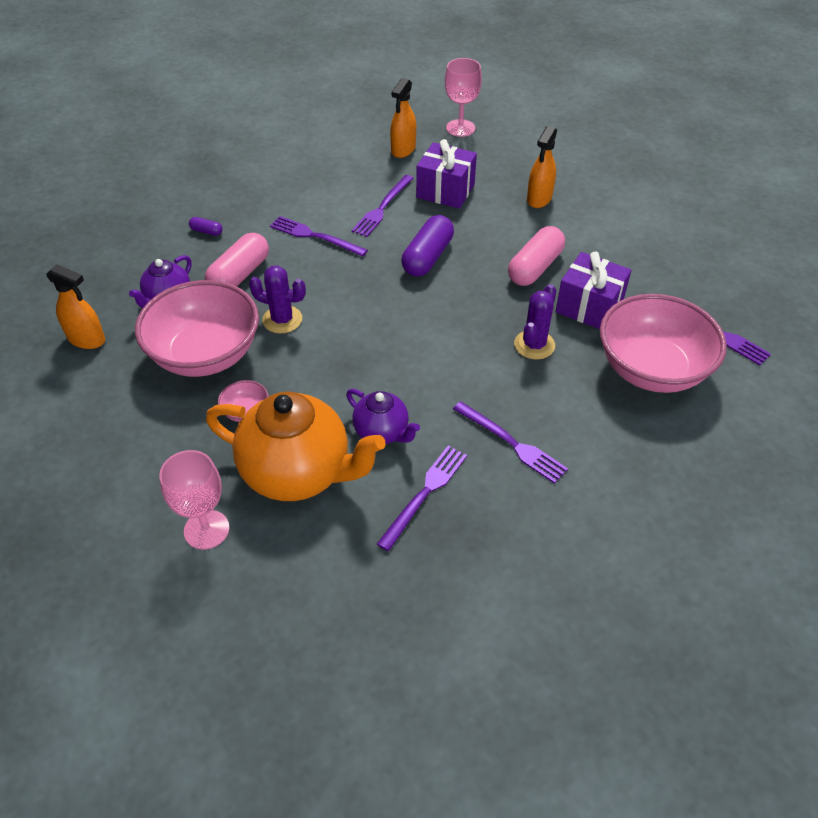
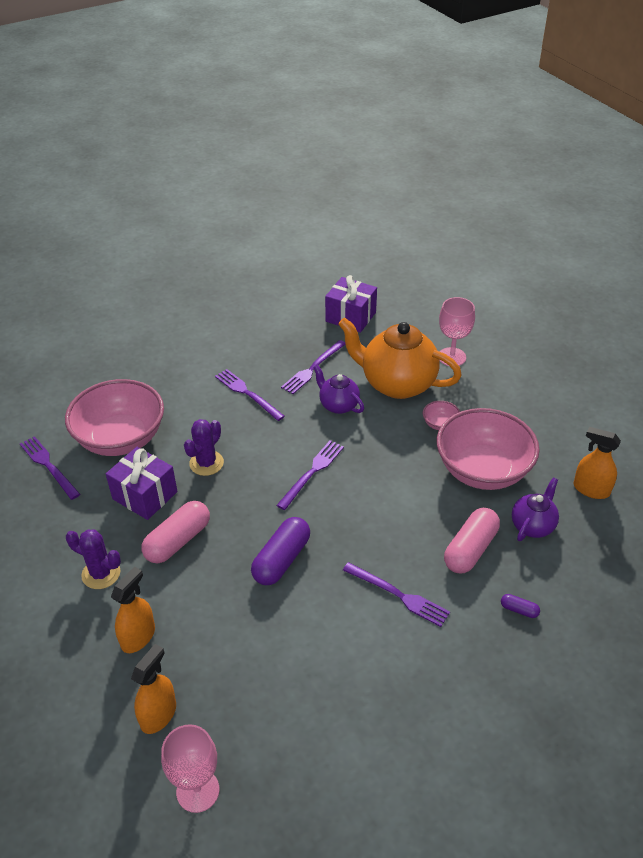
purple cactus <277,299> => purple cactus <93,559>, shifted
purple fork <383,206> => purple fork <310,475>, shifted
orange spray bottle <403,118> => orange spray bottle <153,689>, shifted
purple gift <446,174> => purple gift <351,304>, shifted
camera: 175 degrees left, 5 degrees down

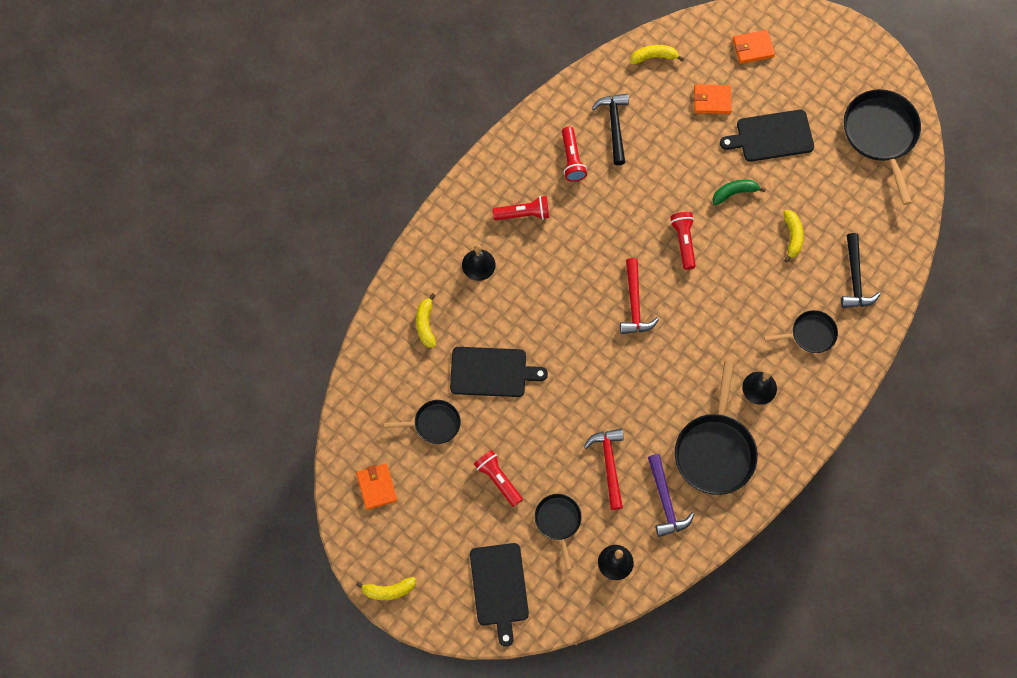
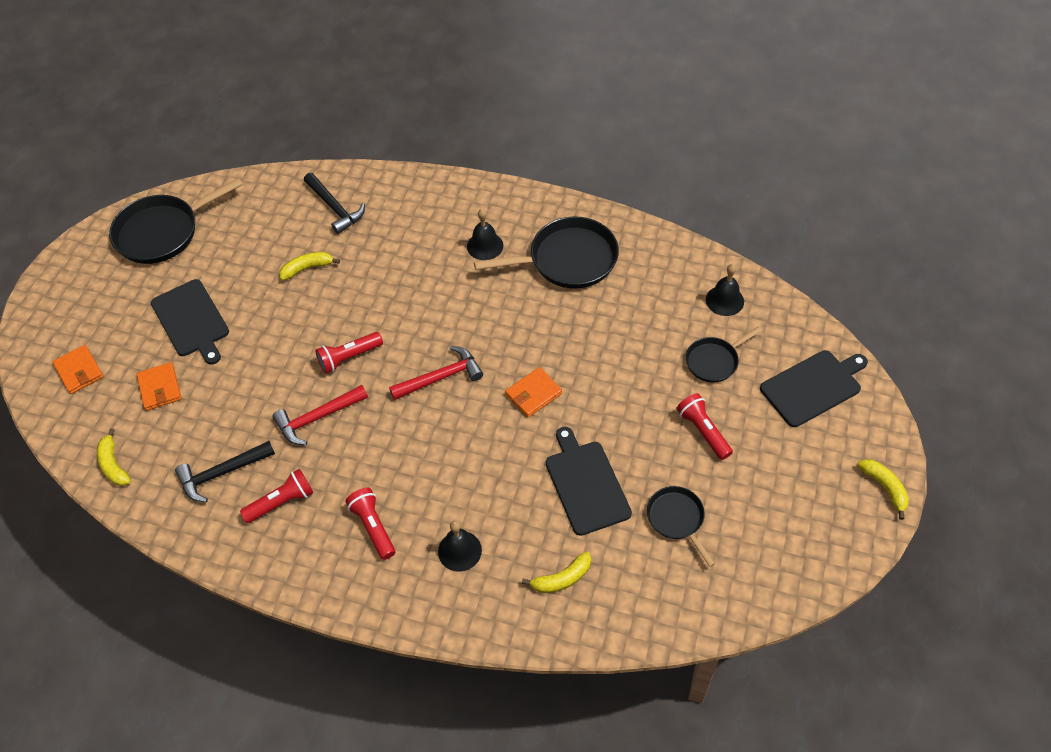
purple hammer <671,495> => nothing
green banana <739,192> => nothing
black pan <801,331> => nothing
orange wallet <376,487> => orange wallet <533,392>, shifted
red hammer <604,469> => red hammer <320,415>, shifted
red flashlight <498,478> => red flashlight <705,426>, 120 degrees clockwise
black hammer <861,270> => black hammer <334,203>, 75 degrees clockwise
camera: 110 degrees left, 15 degrees down

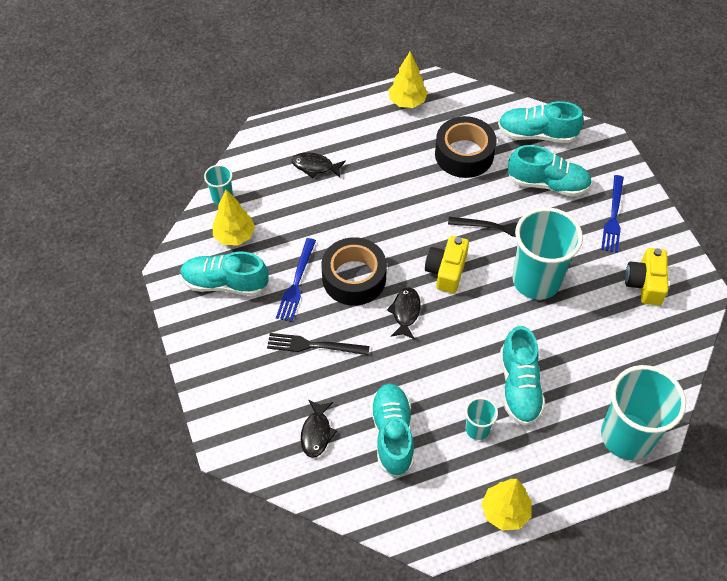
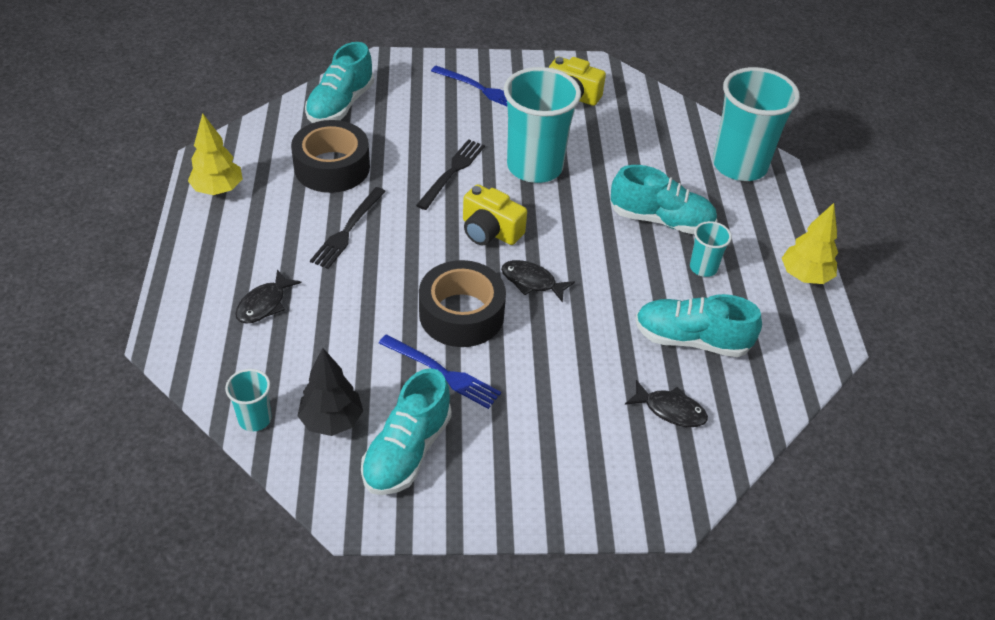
turquoise shoe <550,171> => nothing
black fork <318,344> => black fork <348,228>, shifted
yellow tree <233,218> => black tree <330,392>
camera: 75 degrees left, 10 degrees down

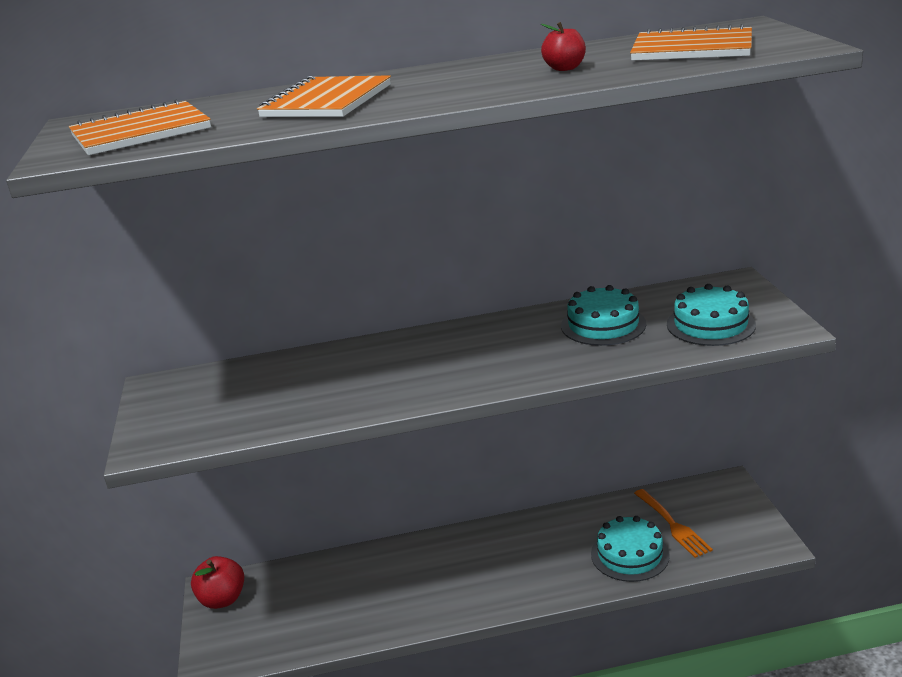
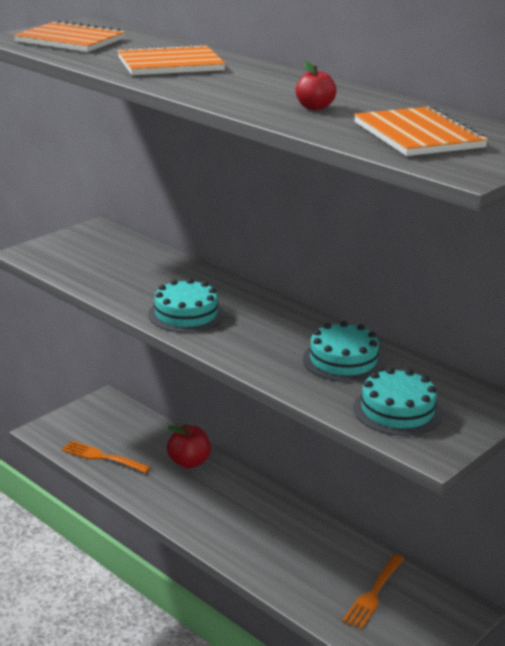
nothing => orange fork <106,457>
red apple <217,582> => red apple <189,446>, shifted
turquoise cake <630,549> => turquoise cake <186,305>, shifted
camera: 50 degrees right, 0 degrees up

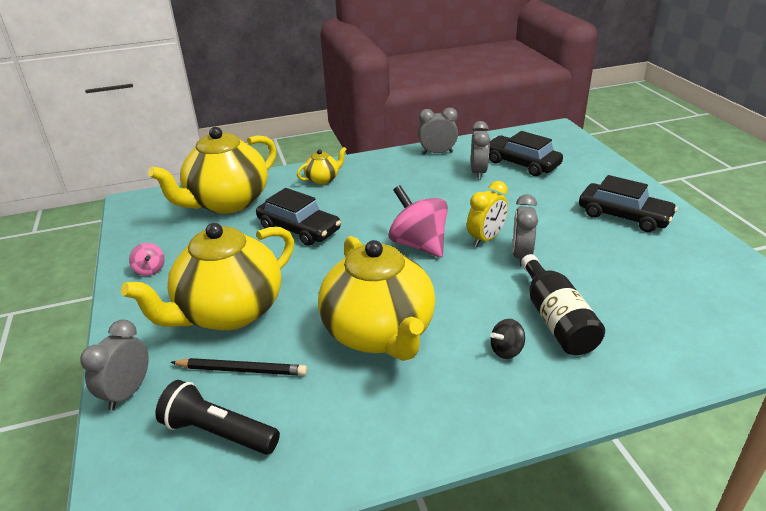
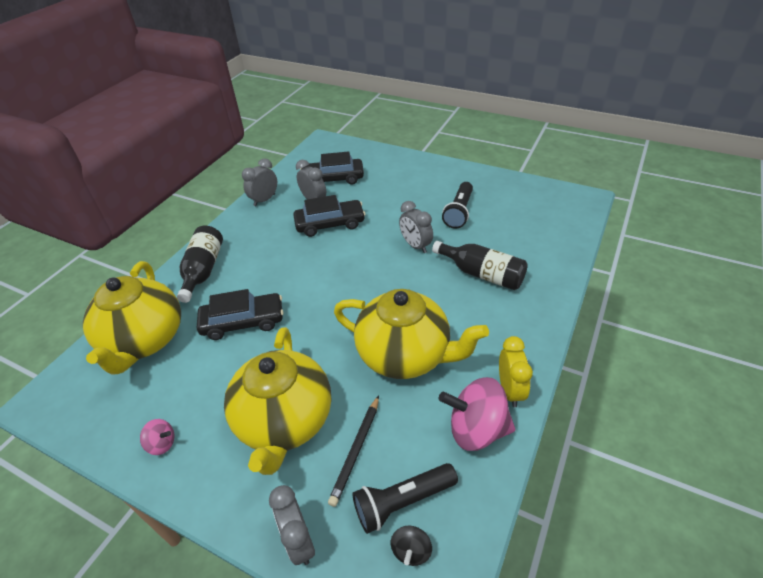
nothing => black flashlight <457,205>
pink spinning top <418,221> => pink spinning top <477,414>, shifted
yellow clock <487,214> => yellow clock <516,371>, shifted
black spinning top <507,339> => black spinning top <411,545>, shifted
black car <628,203> => black car <329,216>, shifted
yellow teapot <322,166> => black bottle <200,264>
black pencil <239,367> => black pencil <353,451>, 150 degrees clockwise
camera: 45 degrees left, 10 degrees up

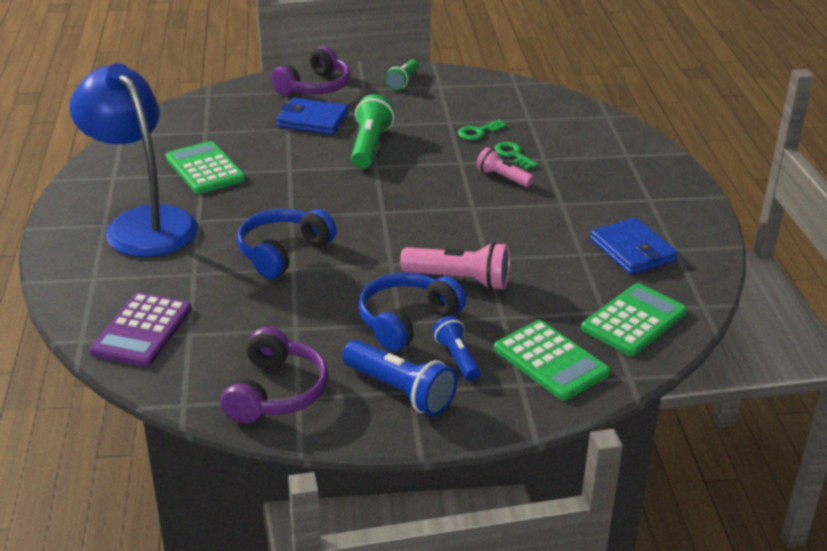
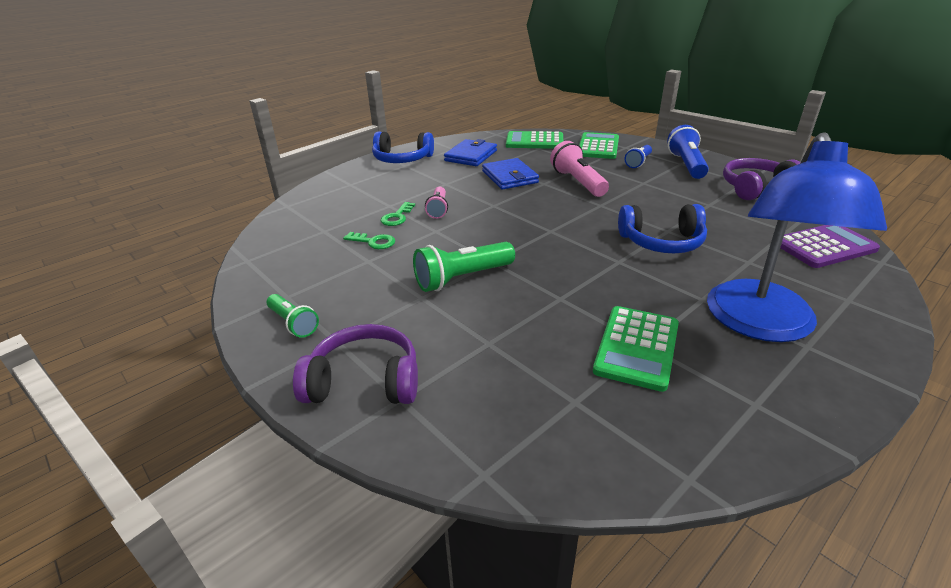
blue wallet <312,116> => blue wallet <510,174>, shifted
blue headphones <412,312> => blue headphones <403,147>, shifted
green flashlight <402,74> => green flashlight <293,316>, 60 degrees clockwise
camera: 125 degrees left, 0 degrees up

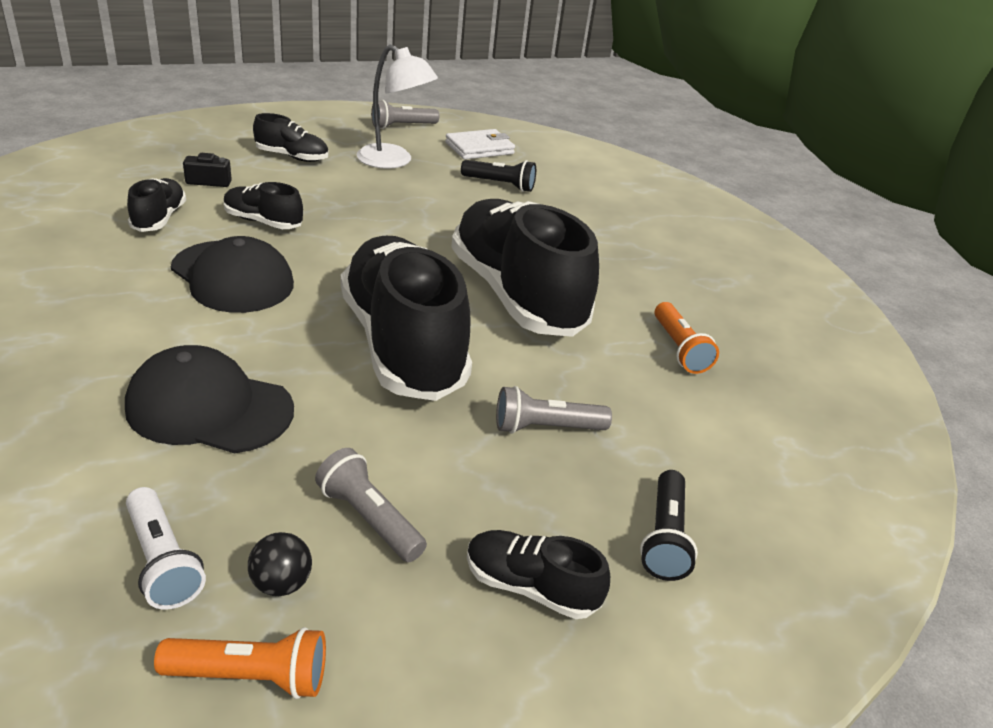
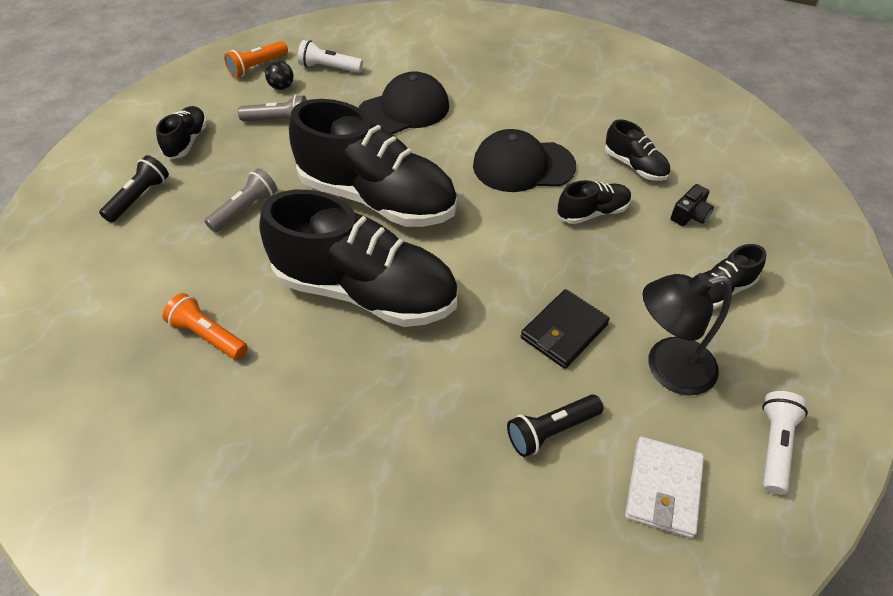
nothing => black wallet <565,329>
white lamp <397,107> => black lamp <687,334>
grey flashlight <405,114> => white flashlight <785,443>
black shoe <538,574> => black shoe <182,133>, 60 degrees counterclockwise
black flashlight <669,525> => black flashlight <134,188>, 60 degrees clockwise
camera: 140 degrees right, 15 degrees up

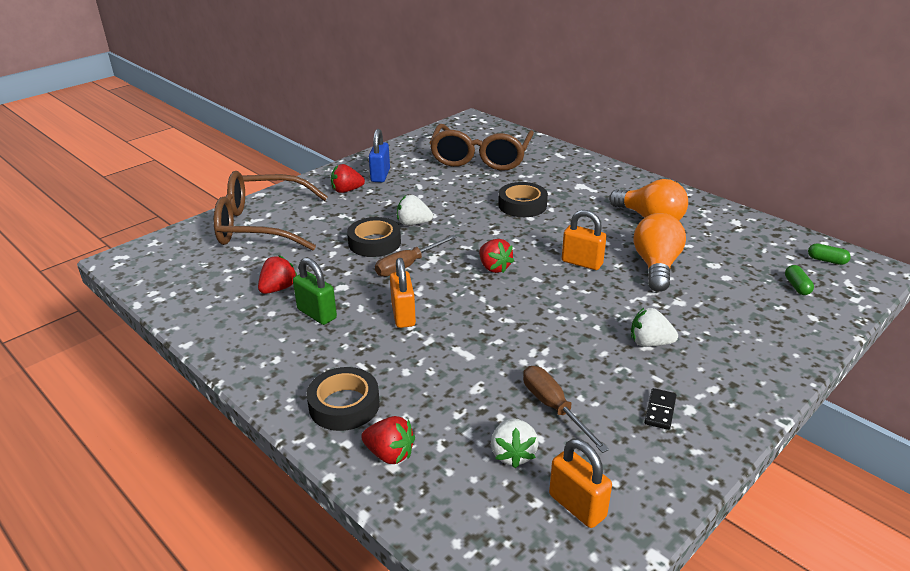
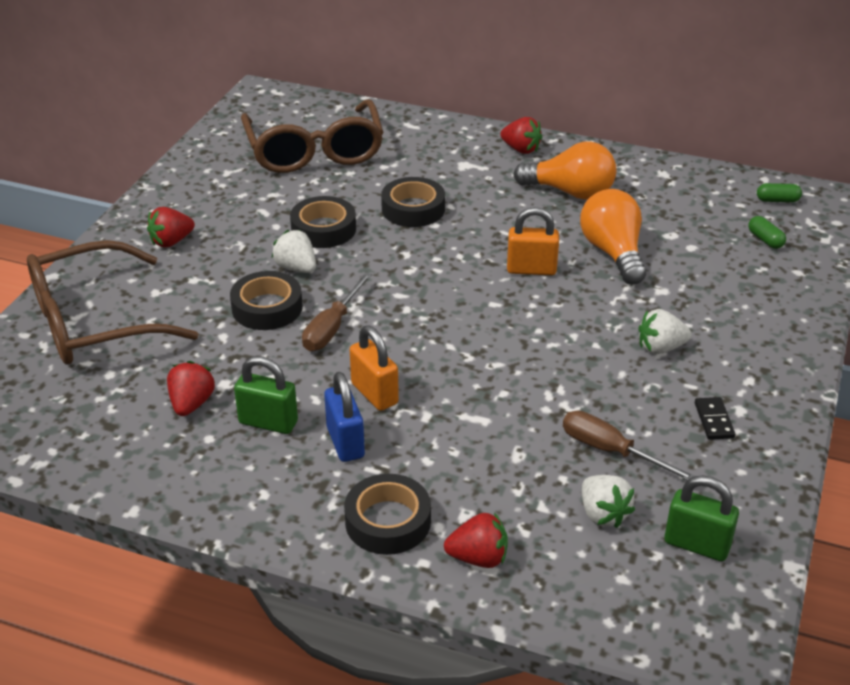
nothing => black tape <323,222>
blue padlock <379,155> => blue padlock <344,417>, shifted
red strawberry <496,256> => red strawberry <521,135>, shifted
orange padlock <580,483> => green padlock <702,518>
white strawberry <415,210> => white strawberry <294,251>, 60 degrees clockwise
camera: 25 degrees left, 5 degrees up

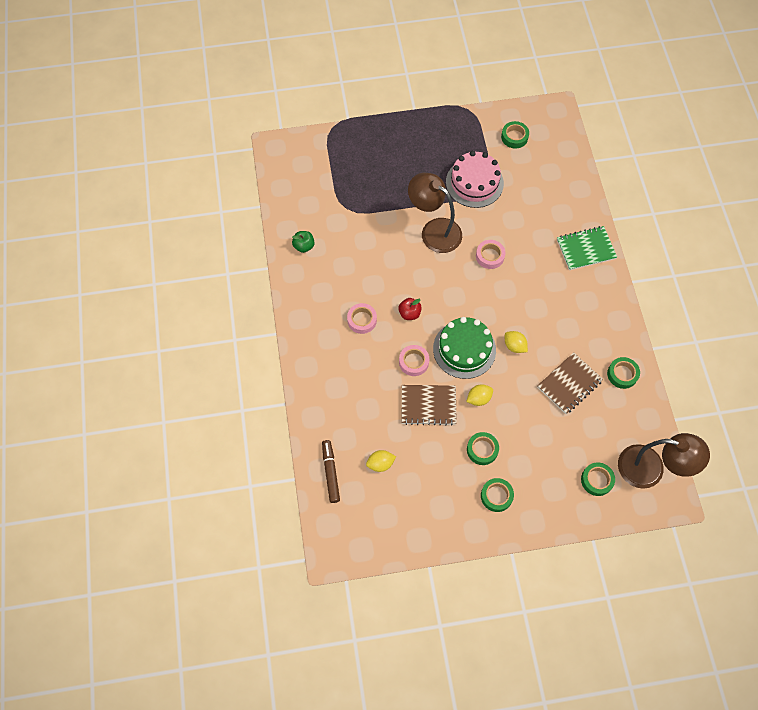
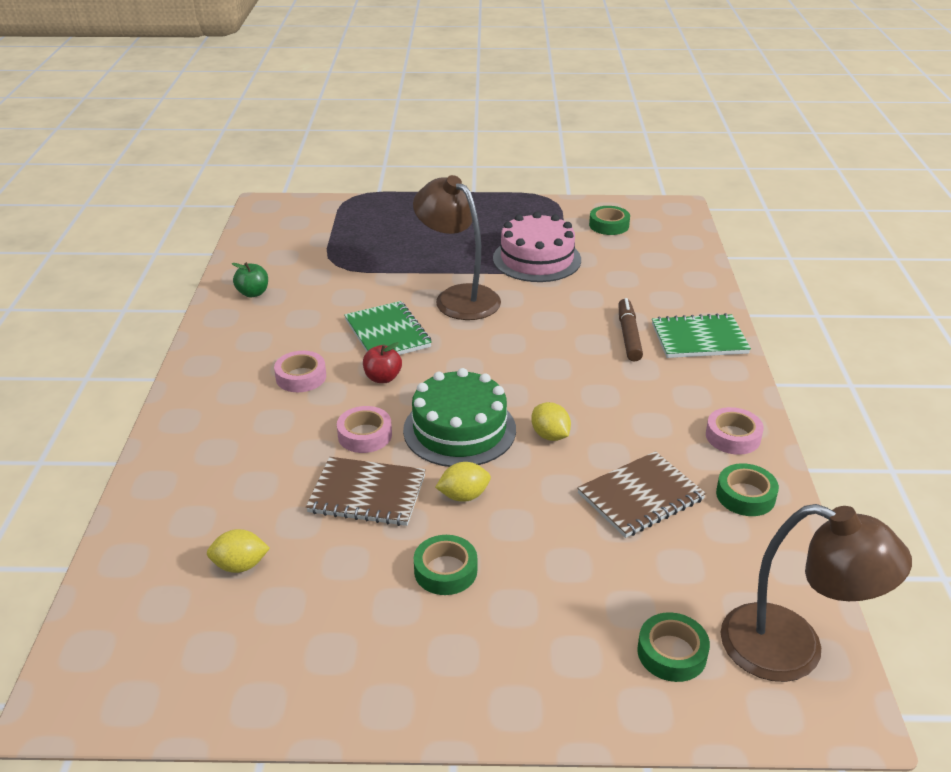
green tape <497,495> => nothing
nothing => green notebook <388,328>
brown marker <331,471> => brown marker <630,330>, shifted
pink tape <490,254> => pink tape <735,431>, shifted
camera: 10 degrees right, 30 degrees down

